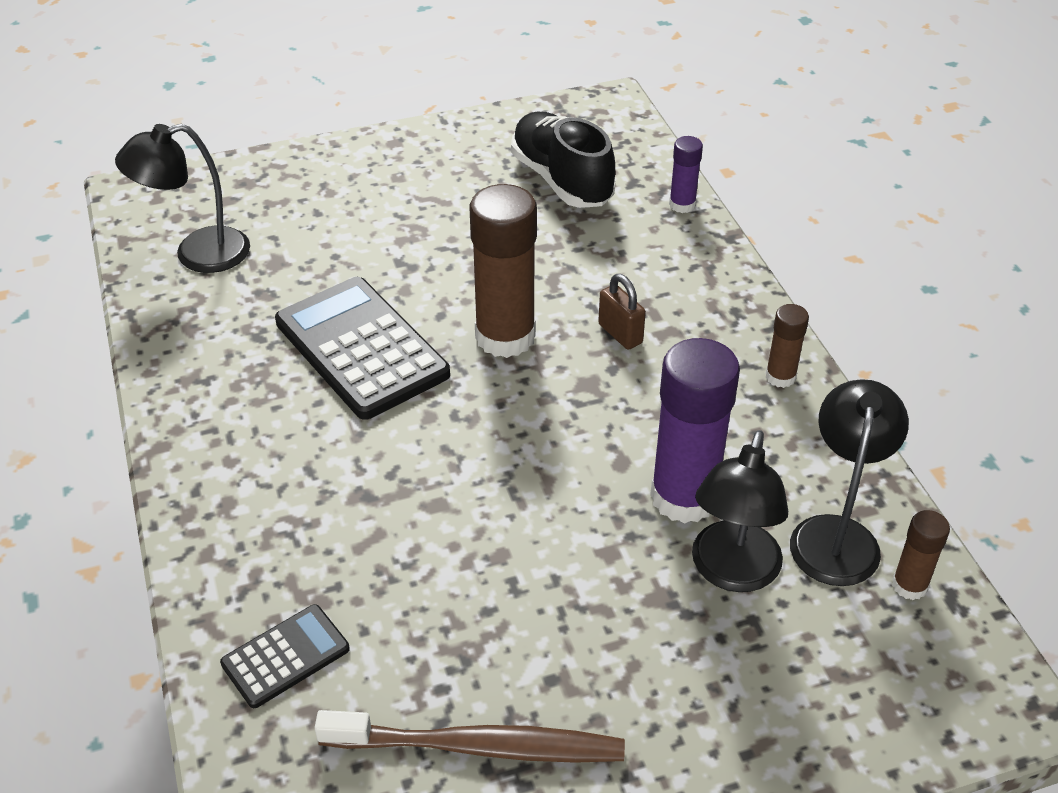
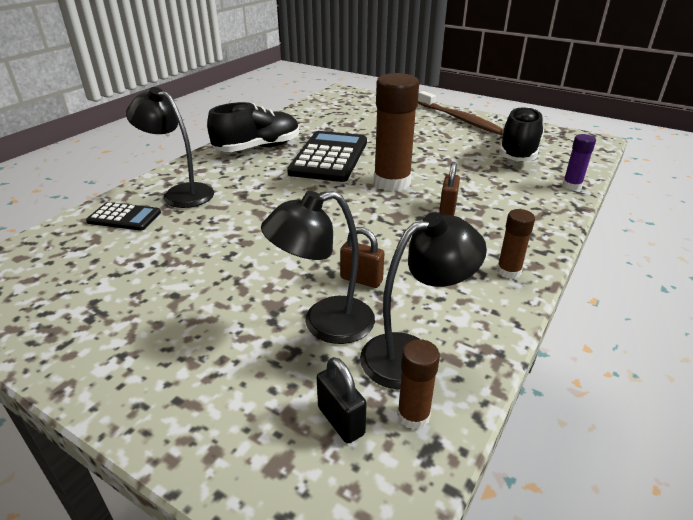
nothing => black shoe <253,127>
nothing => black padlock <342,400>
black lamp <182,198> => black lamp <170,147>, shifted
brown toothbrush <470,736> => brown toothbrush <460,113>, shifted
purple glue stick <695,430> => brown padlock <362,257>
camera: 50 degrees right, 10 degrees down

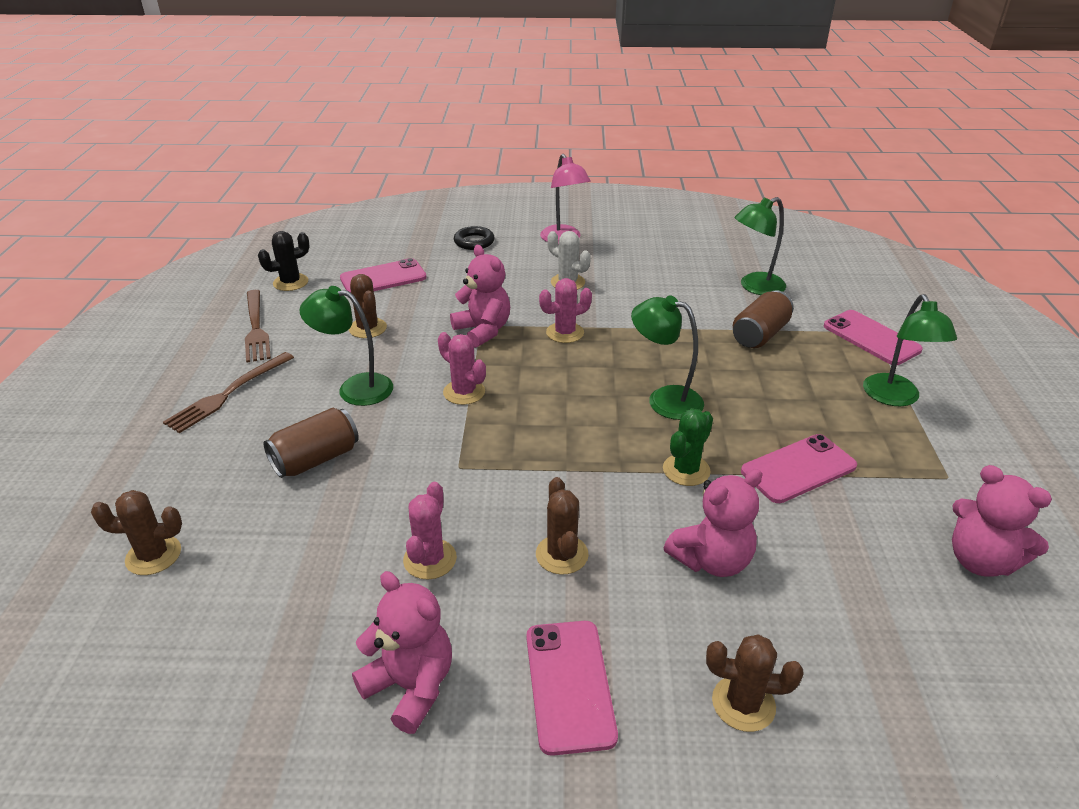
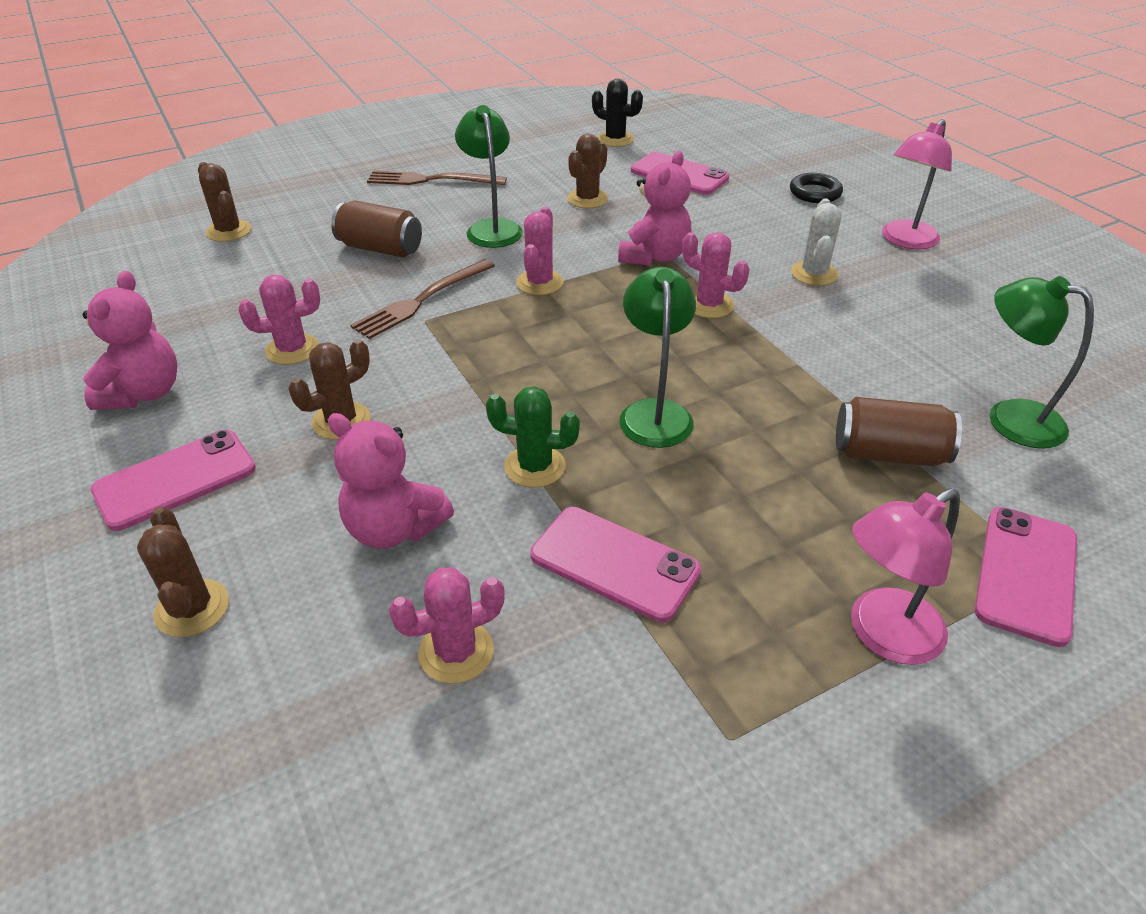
pink teddy bear <1002,521> => nothing
nothing => pink cactus <447,625>
brown fork <258,326> => brown fork <423,299>, shifted
green lamp <910,350> => pink lamp <905,576>
camera: 60 degrees right, 5 degrees up

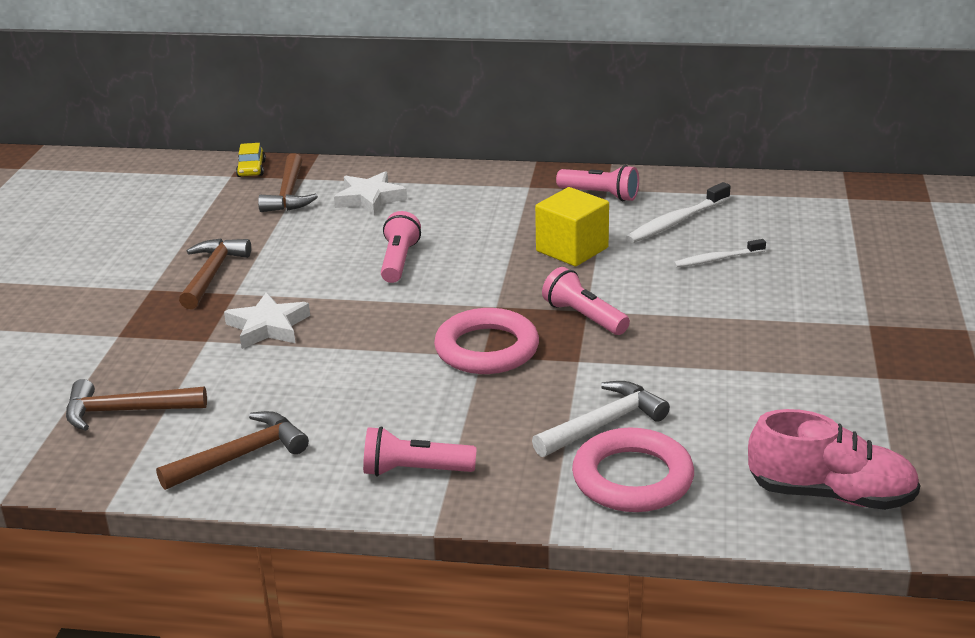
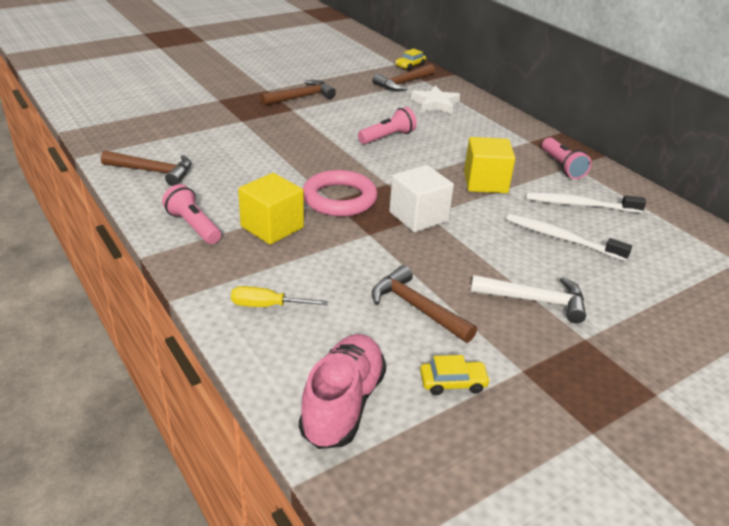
white star <267,320> => nothing
nothing => yellow cube <271,209>
nothing => yellow car <455,375>
brown hammer <136,405> => brown hammer <424,304>, shifted
white hammer <601,419> => white hammer <528,299>, shifted
pink flashlight <586,301> => white cube <421,198>
pink ring <633,470> => yellow screwdriver <279,296>
pink shoe <834,459> => pink shoe <342,391>, 135 degrees counterclockwise
white toothbrush <720,253> => white toothbrush <569,237>, x1.52
camera: 45 degrees right, 5 degrees up

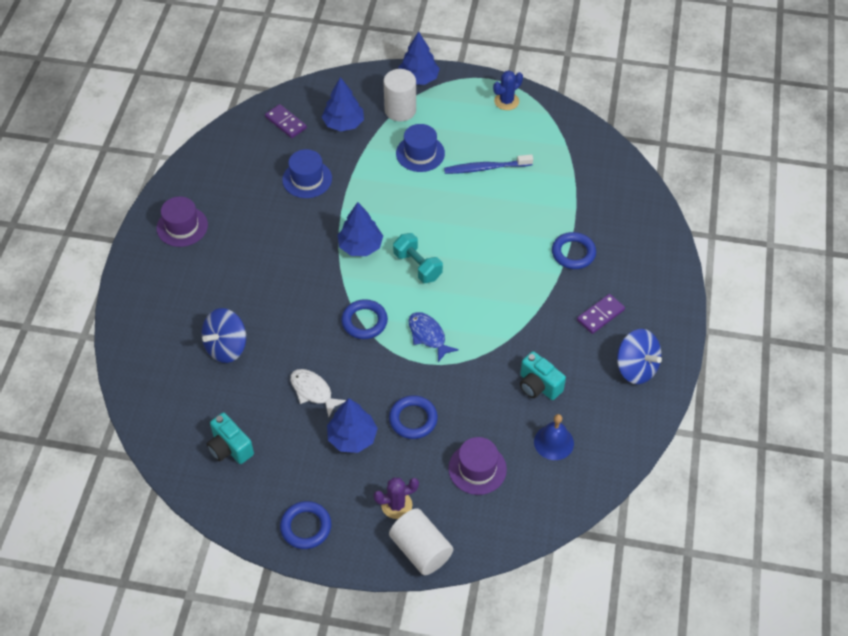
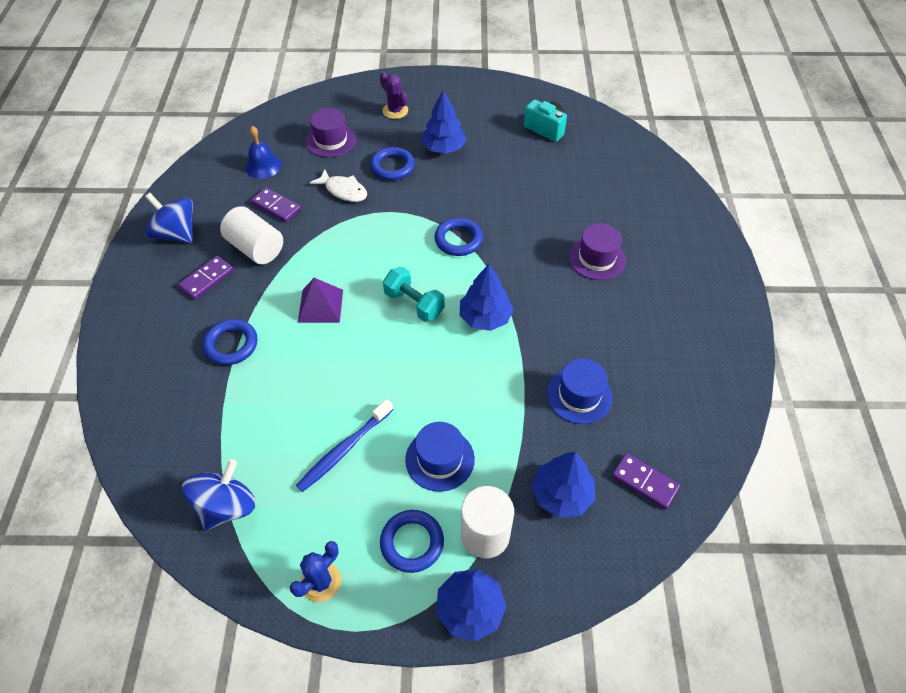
blue fish <433,337> => nothing
nothing => purple pyramid <320,300>
purple hat <182,221> => purple hat <597,251>, shifted
blue spinning top <224,335> => blue spinning top <219,495>, shifted
blue ring <306,525> => blue ring <412,541>, shifted
white fish <318,393> => white fish <338,185>, shifted
white cylinder <421,541> => white cylinder <251,235>, shifted
turquoise camera <543,375> => purple domino <276,204>
purple cactus <396,498> => purple cactus <394,95>, 75 degrees clockwise
blue toothbrush <488,164> => blue toothbrush <344,445>, 150 degrees clockwise
camera: 170 degrees right, 0 degrees up

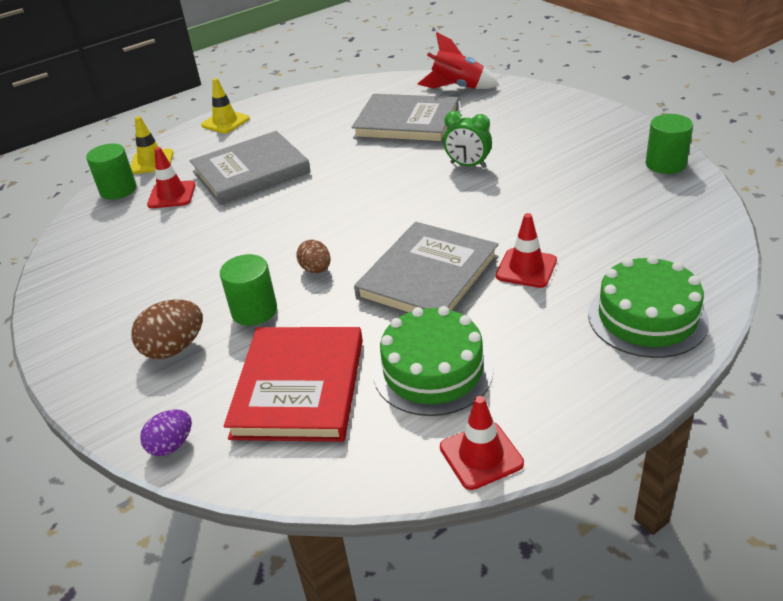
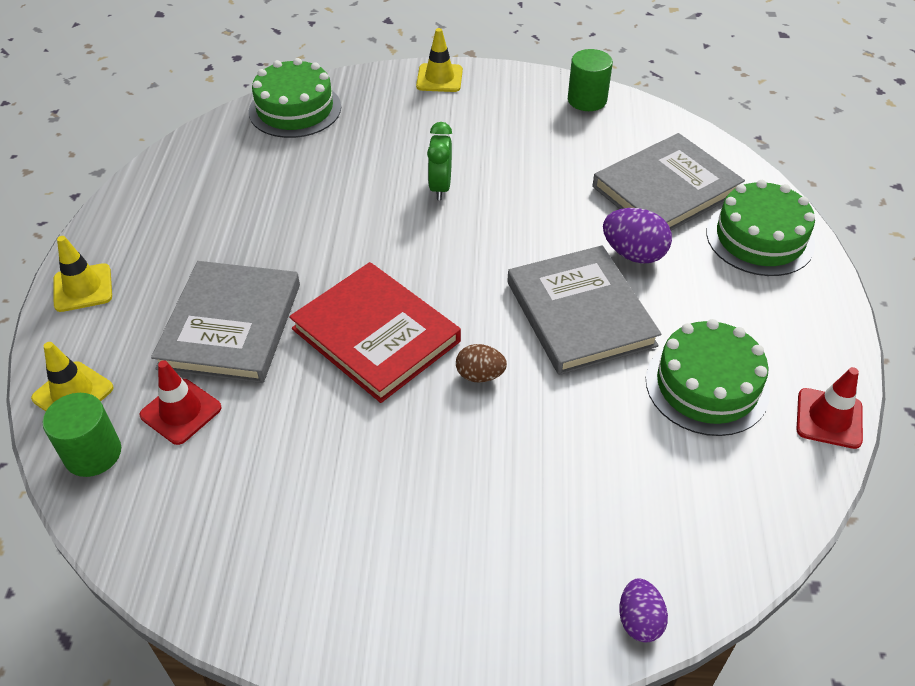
brown egg <167,329> => nothing
green cylinder <248,290> => nothing
nothing => yellow traffic cone <439,60>
red book <293,384> => red book <375,332>, shifted
grey book <405,119> => grey book <669,182>, shifted
red rocket <458,60> => green cake <295,98>
red traffic cone <526,250> => purple egg <637,236>
green clock <467,139> => green clock <439,161>, 120 degrees clockwise
camera: 55 degrees left, 10 degrees up

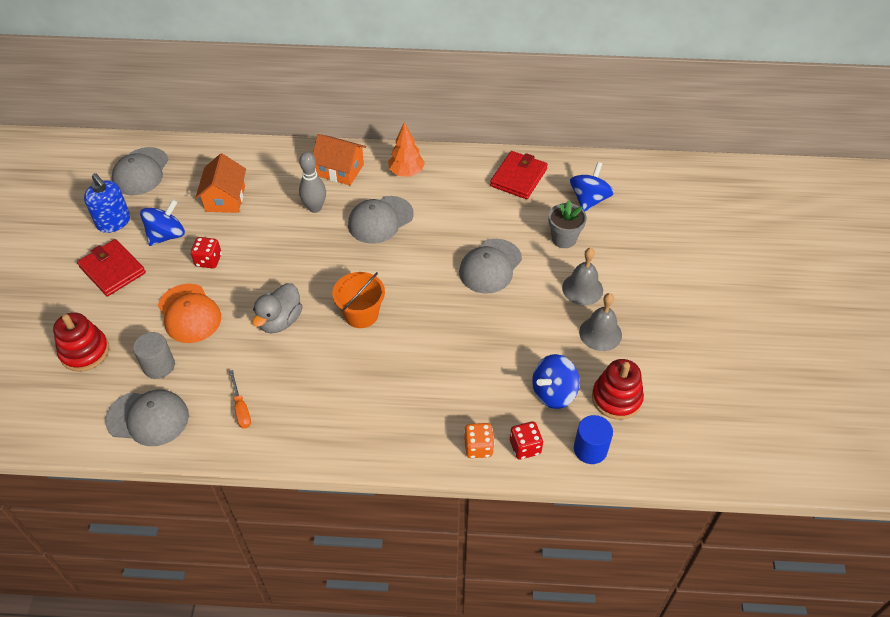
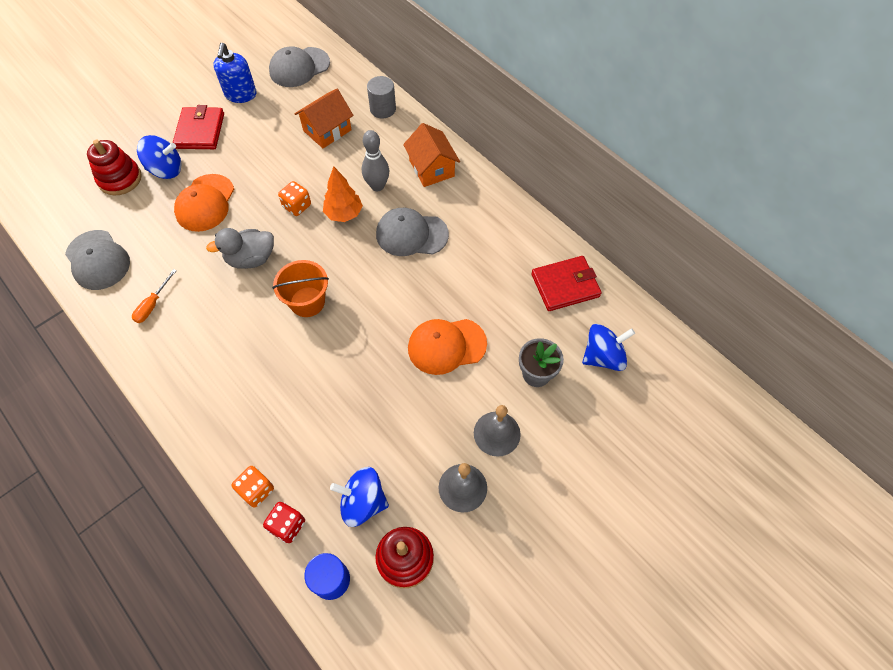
red dice <206,252> => nothing
nothing => orange dice <294,198>
grey cylinder <154,355> => grey cylinder <381,97>, shifted
blue spinning top <162,222> => blue spinning top <159,157>, shifted
orange tree <406,149> => orange tree <343,194>, shifted
grey cap <490,266> => orange cap <447,347>
camera: 45 degrees right, 10 degrees up

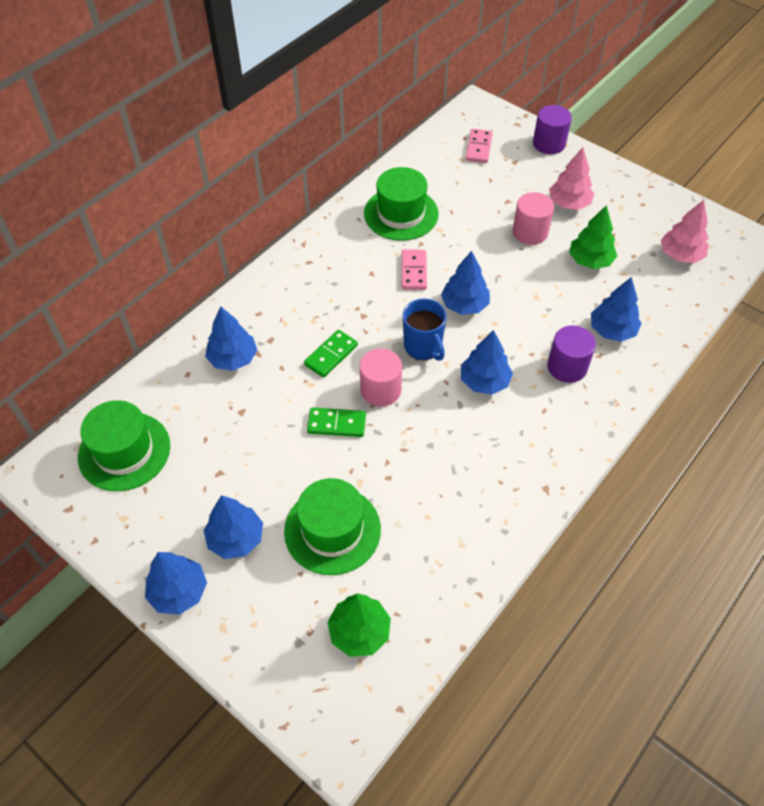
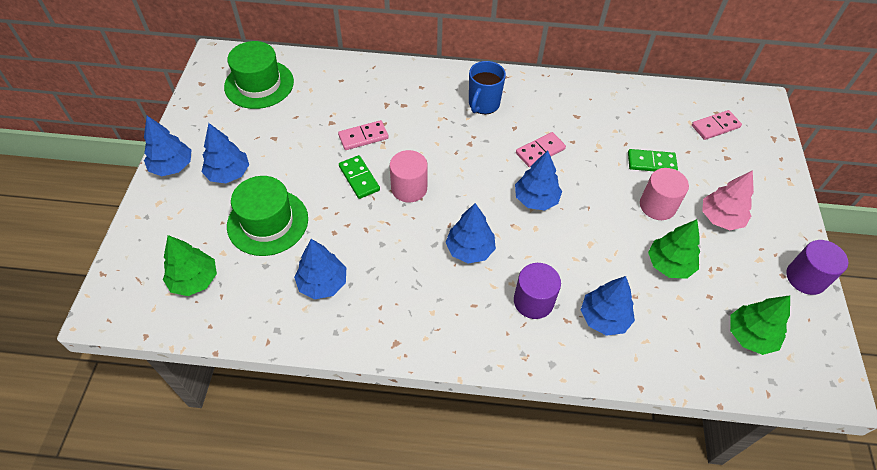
green hat <401,204> => nothing
nothing => pink domino <363,135>
blue tree <231,338> => blue tree <320,269>, shifted
green domino <331,354> => green domino <653,160>, shifted
blue mug <425,330> => blue mug <487,87>, shifted
purple cylinder <552,129> => purple cylinder <817,267>, shifted
pink tree <685,231> => green tree <760,325>
camera: 55 degrees right, 0 degrees up

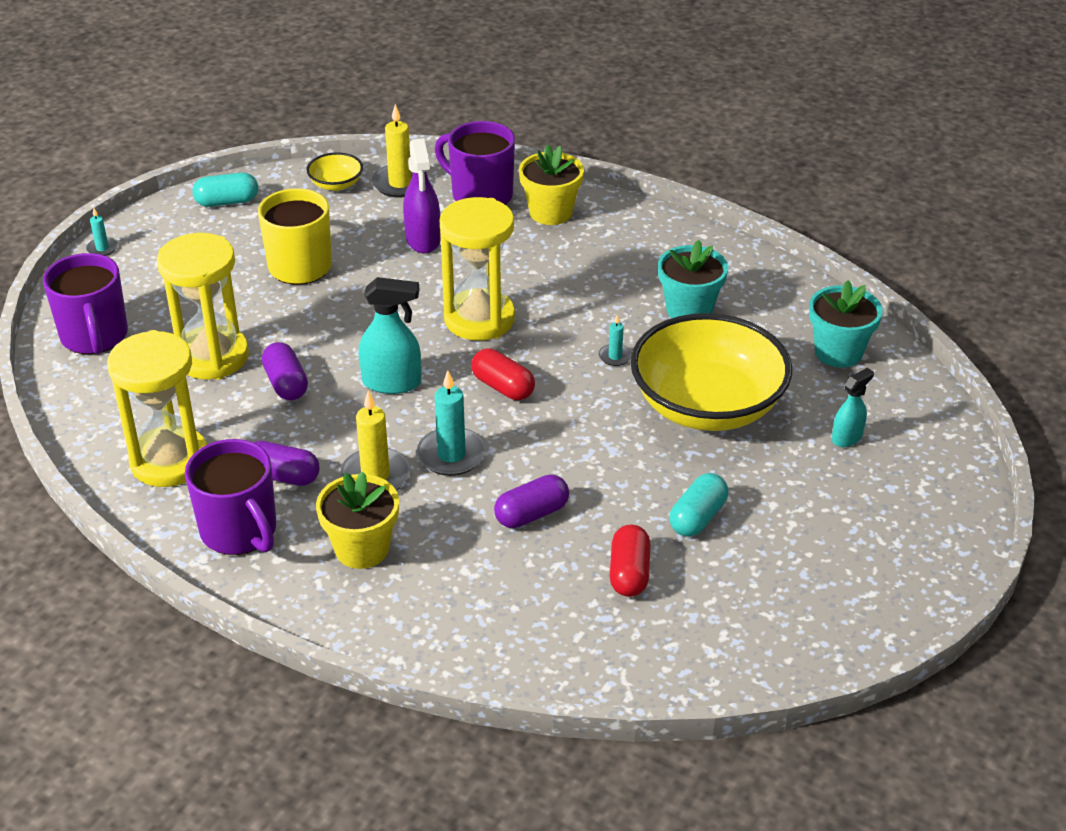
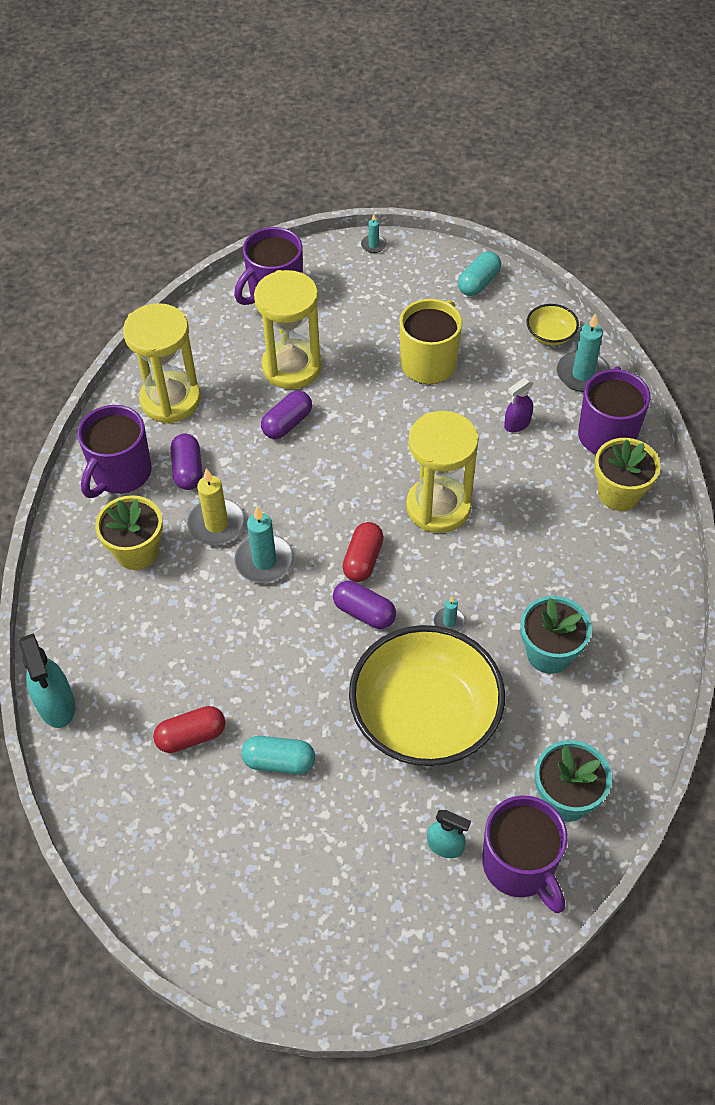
nothing => purple mug <525,854>
turquoise spray bottle <390,335> => turquoise spray bottle <47,680>, shifted
purple capsule <531,501> => purple capsule <364,605>, shifted
yellow candle <399,151> => turquoise candle <583,352>
turquoise capsule <225,189> => turquoise capsule <479,273>, 75 degrees clockwise
purple spray bottle <422,195> => purple spray bottle <518,405>, x0.62
camera: 65 degrees right, 15 degrees up

